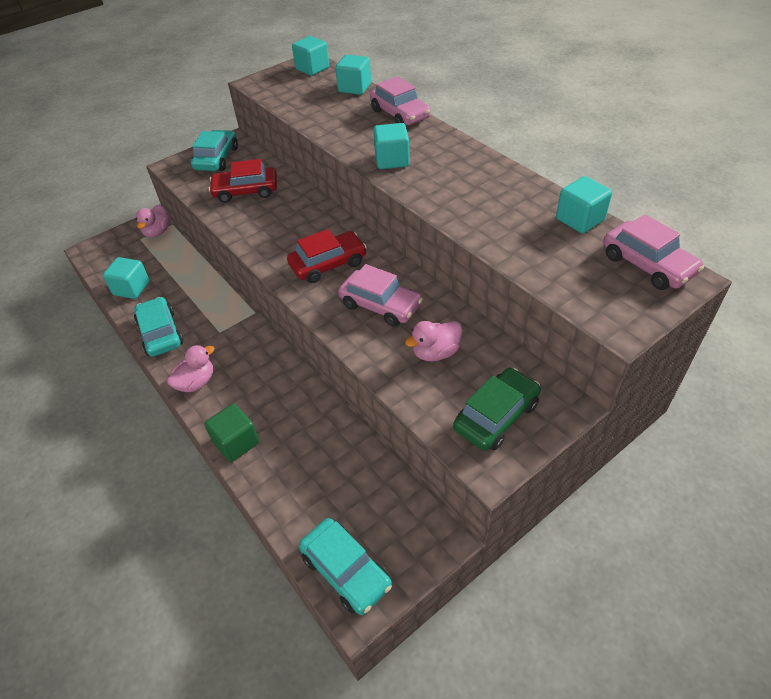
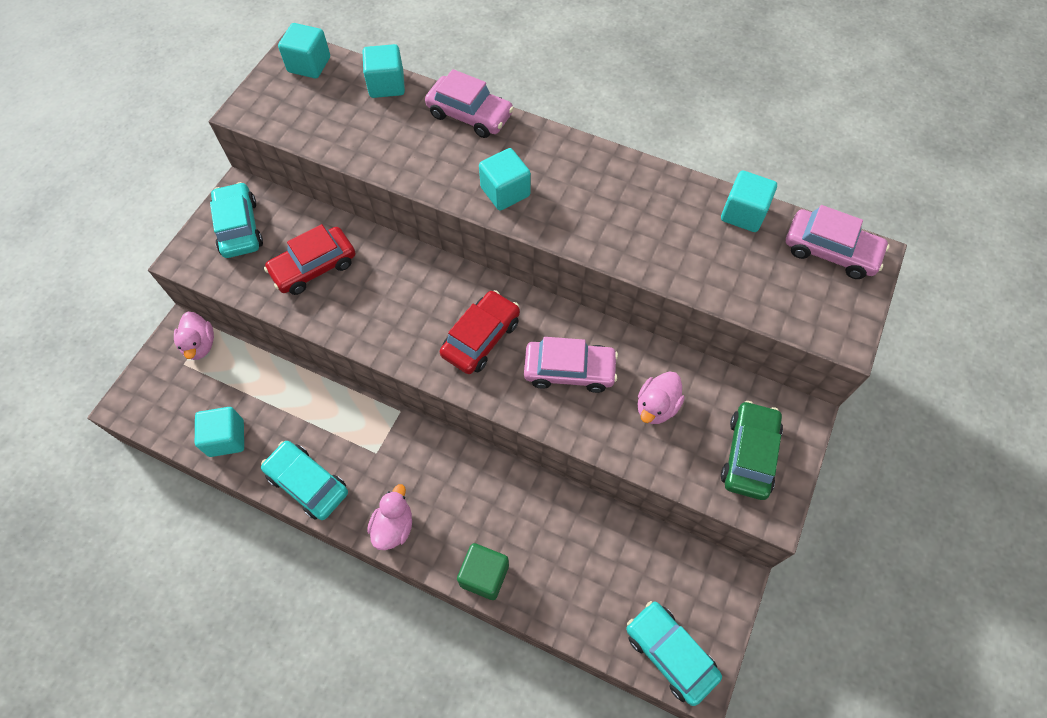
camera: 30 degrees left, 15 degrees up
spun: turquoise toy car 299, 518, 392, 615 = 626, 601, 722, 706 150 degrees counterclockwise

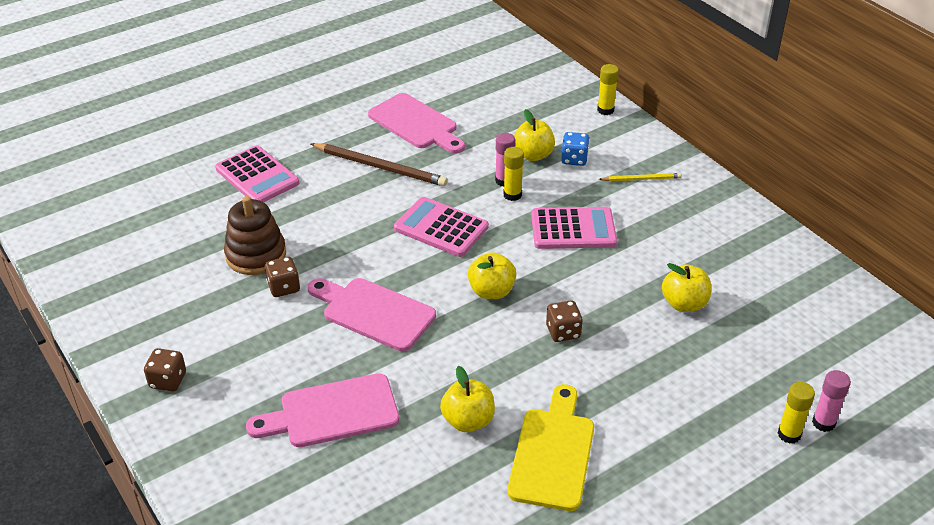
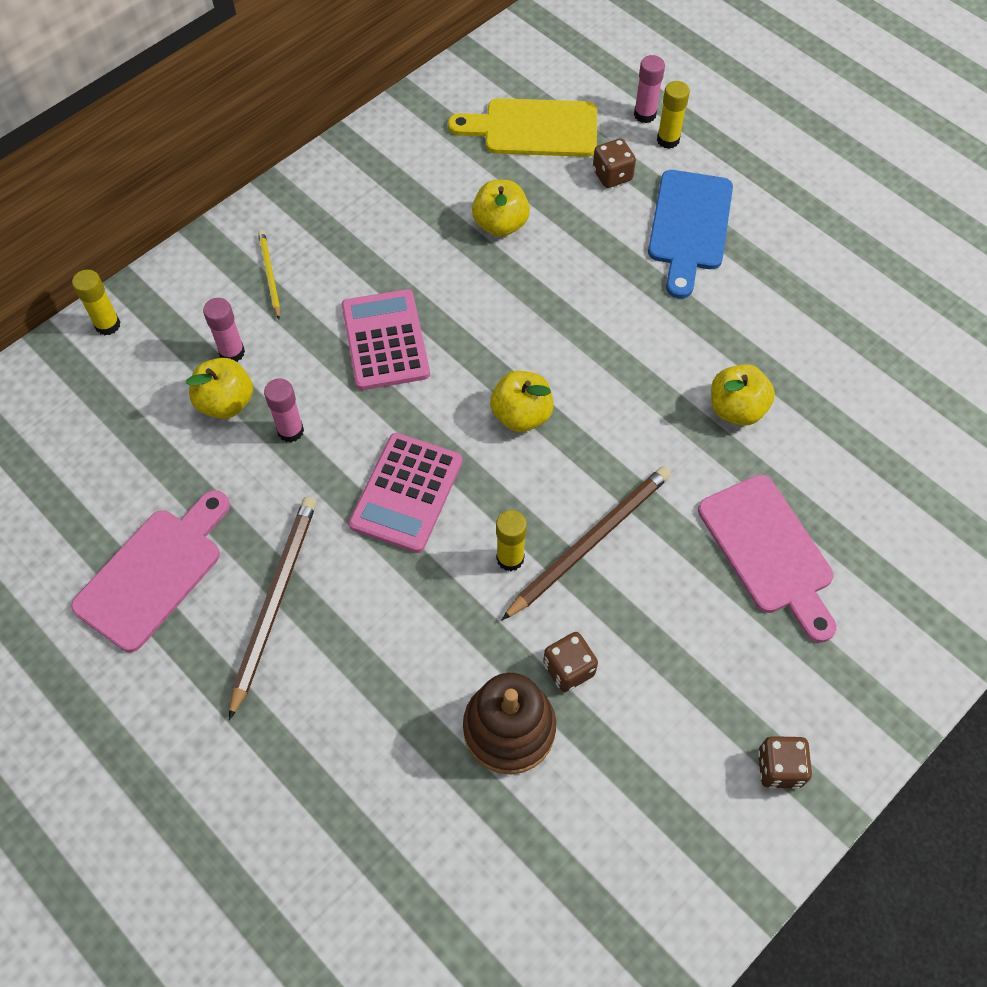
camera: 100 degrees left, 20 degrees up
missing: rose-pink calculator 215, 145, 299, 202
appeared: cobalt chopping board 648, 170, 733, 298
relocated: golden stick of glue 503, 147, 524, 201 to 496, 510, 527, 571; golden chopping board 507, 384, 594, 511 to 448, 98, 597, 157; brown game die 546, 300, 583, 342 to 593, 138, 636, 188
exchanged: rose-pink chopping board 308, 278, 436, 351 to brown wooden pencil 502, 466, 671, 620; cobalt game die 561, 132, 590, 166 to rose-pink stick of glue 203, 298, 245, 362

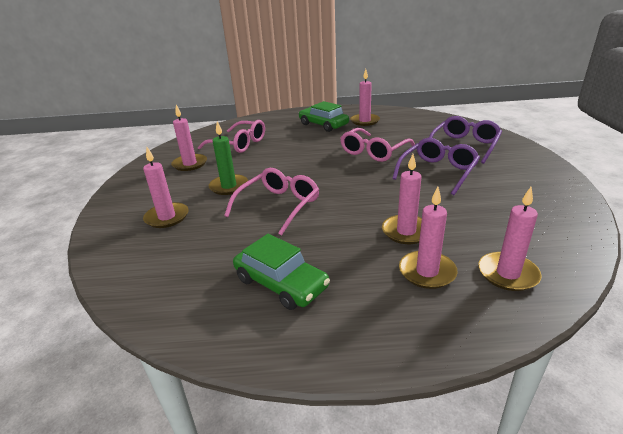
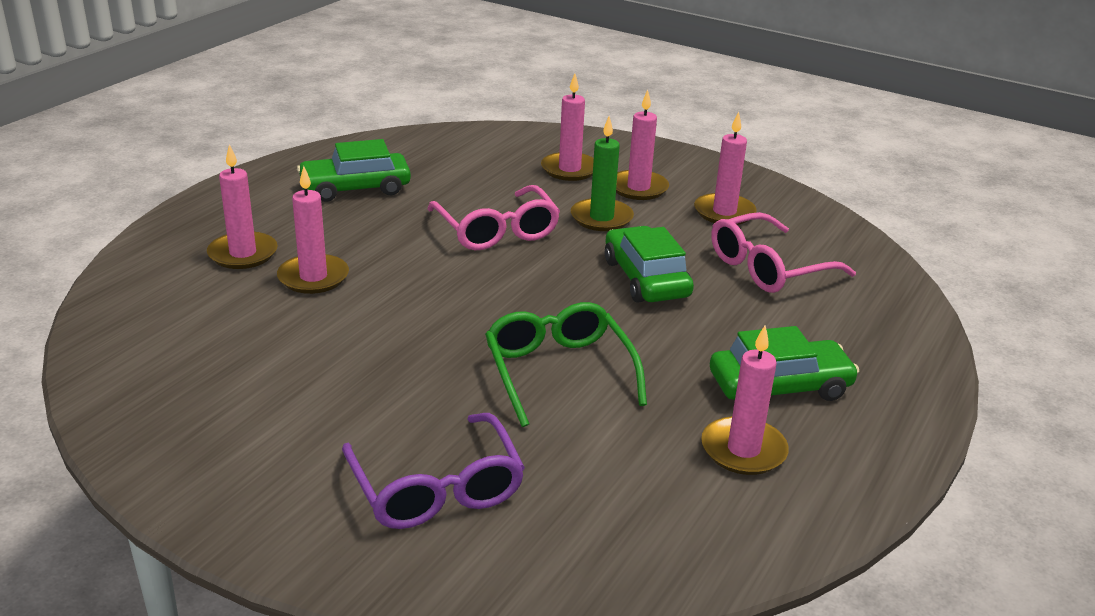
camera: 120 degrees right, 0 degrees up
missing: purple eyeglasses 392, 138, 480, 195
appeared: emerald toy car 605, 226, 694, 303
relocated: rose-pink candle 478, 187, 542, 291 to 616, 90, 669, 200
colour: rose-pink eyeglasses 340, 128, 415, 162 to emerald eyeglasses 485, 302, 647, 427

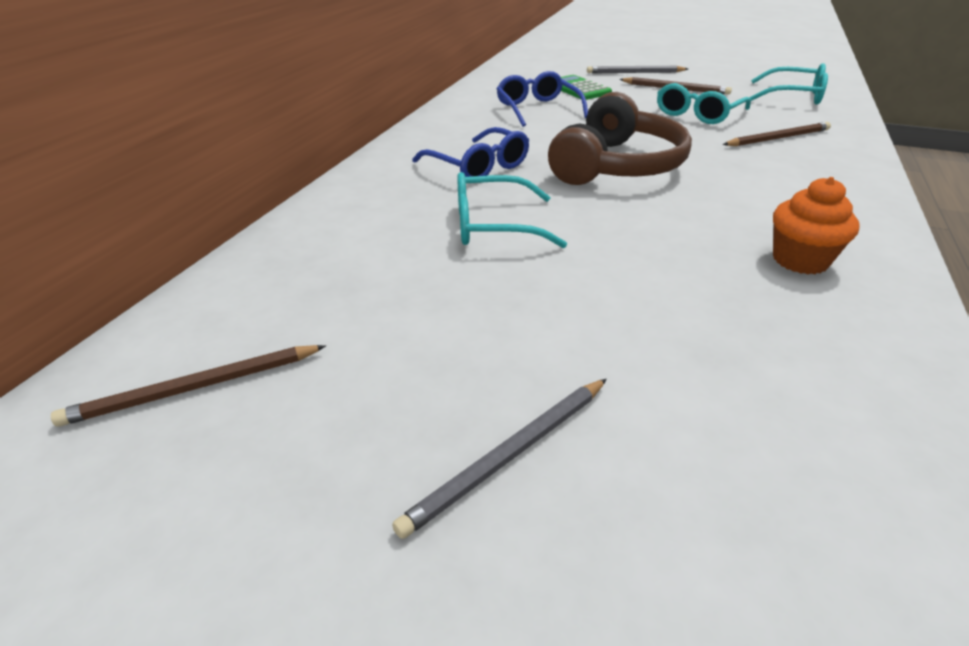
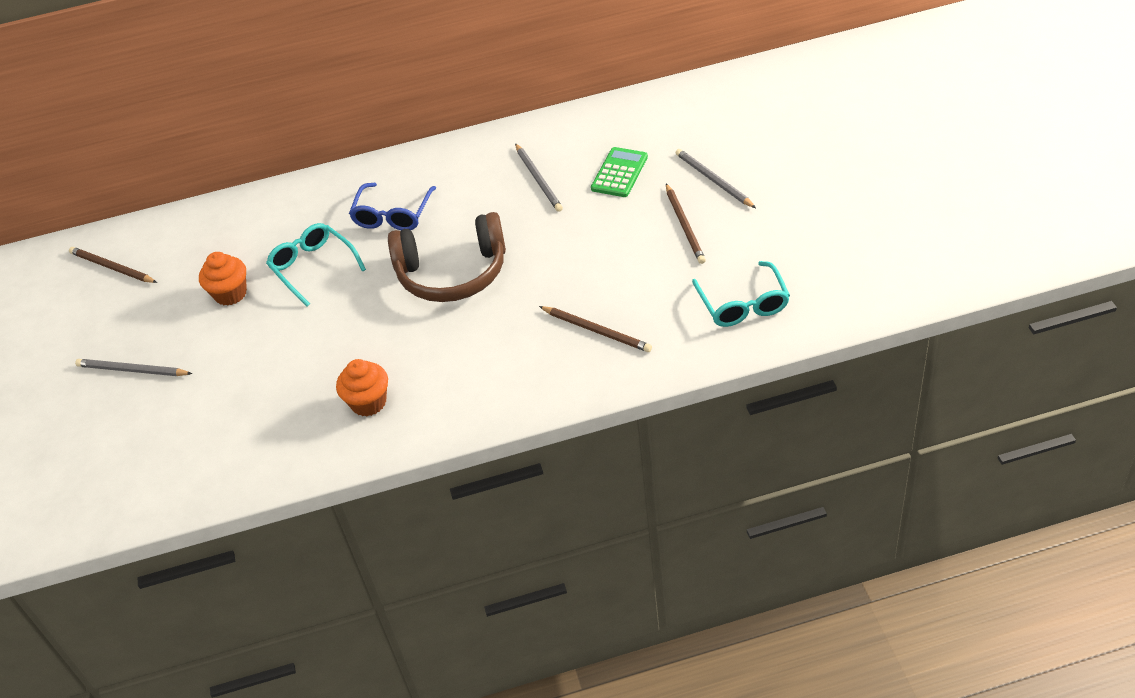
camera: 60 degrees right, 10 degrees up
missing: turquoise eyeglasses 657, 83, 751, 124
appeared: orange muffin 199, 252, 247, 306
exchanged: cobalt eyeglasses 496, 71, 588, 127 to gray wooden pencil 515, 143, 563, 212

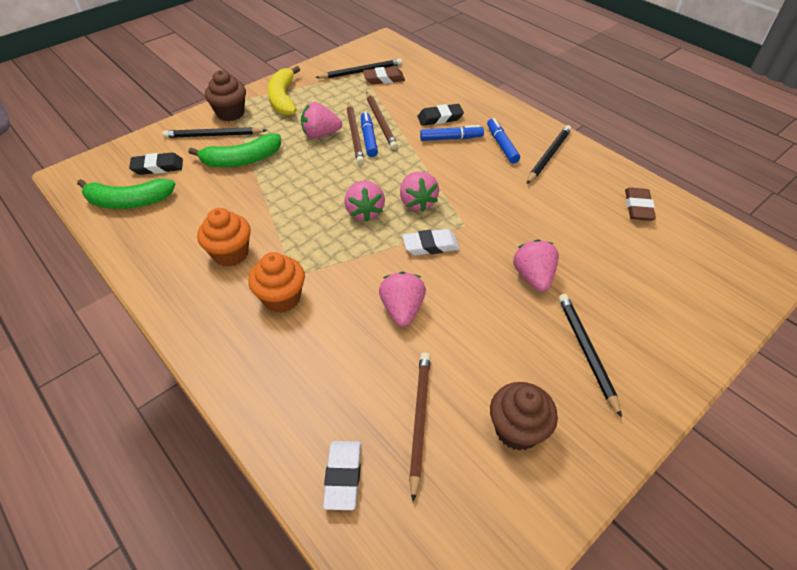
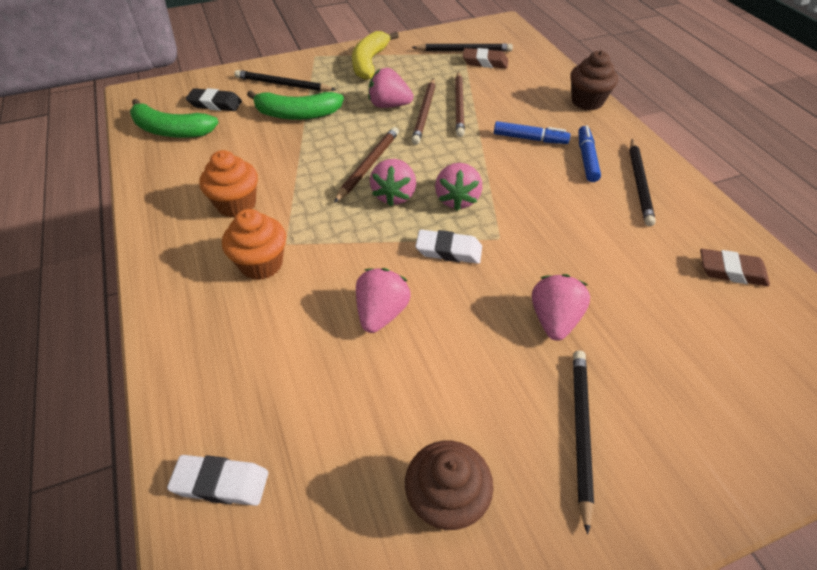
camera: 20 degrees right, 0 degrees up
missing: cobalt marker 361, 112, 378, 157; ebony eraser 417, 104, 464, 126
relocated: brown muffin 205, 70, 246, 121 to 570, 50, 618, 110; brown wooden pencil 409, 353, 430, 502 to 334, 127, 399, 203
spun: snow-white eraser 323, 441, 361, 510 = 167, 455, 268, 506 75 degrees clockwise; ebony wooden pencil 527, 125, 572, 184 = 630, 139, 656, 226 135 degrees clockwise; brown eraser 625, 187, 656, 221 = 700, 249, 770, 286 75 degrees clockwise

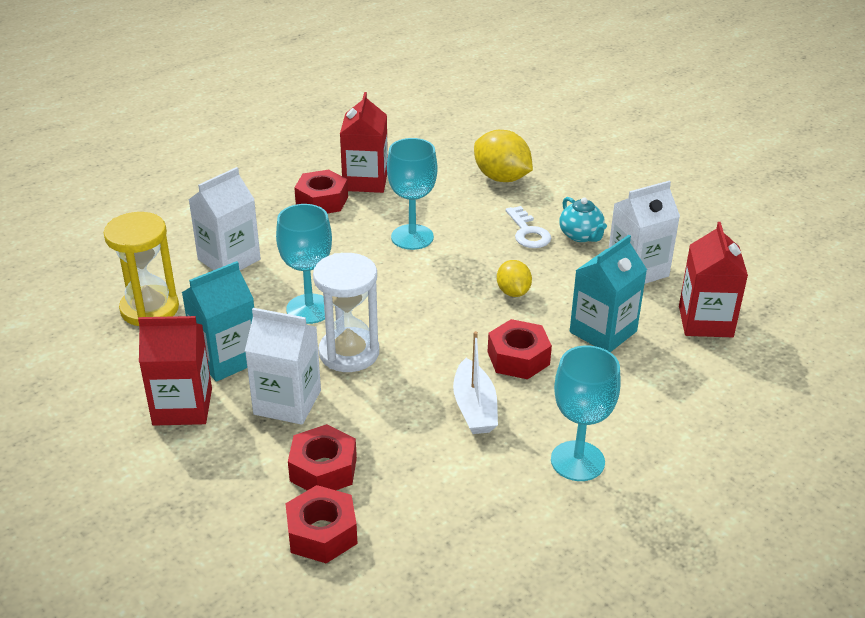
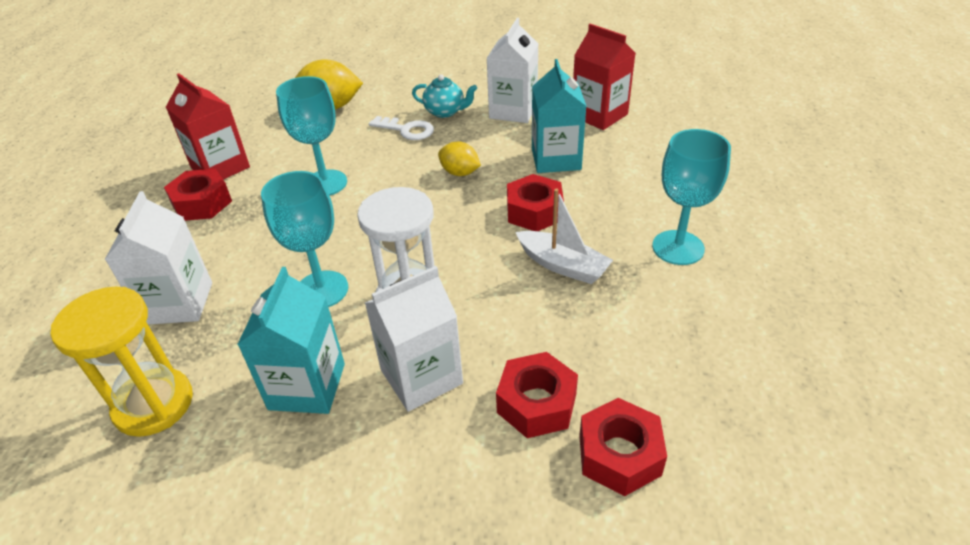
camera: 45 degrees left, 5 degrees up
missing: red milk carton 138, 316, 212, 426

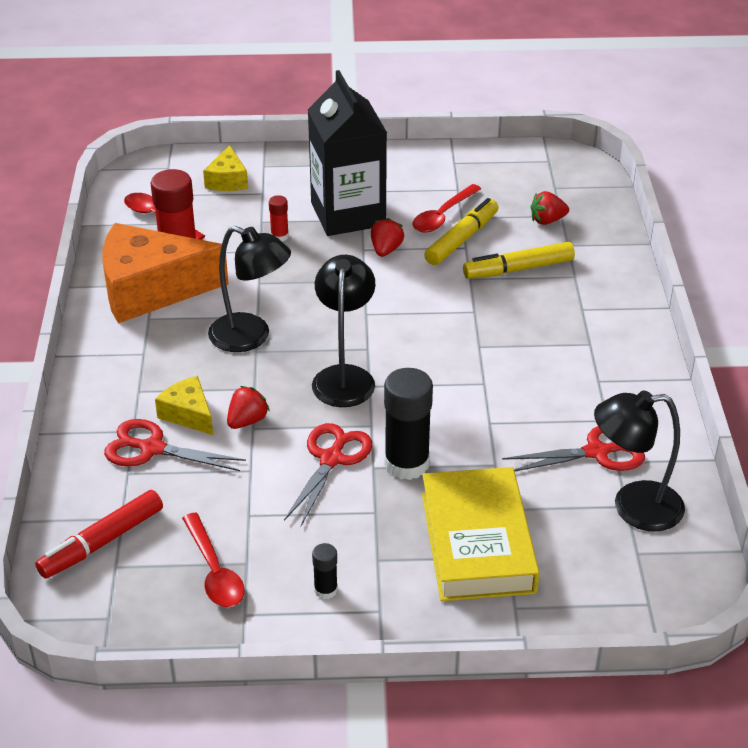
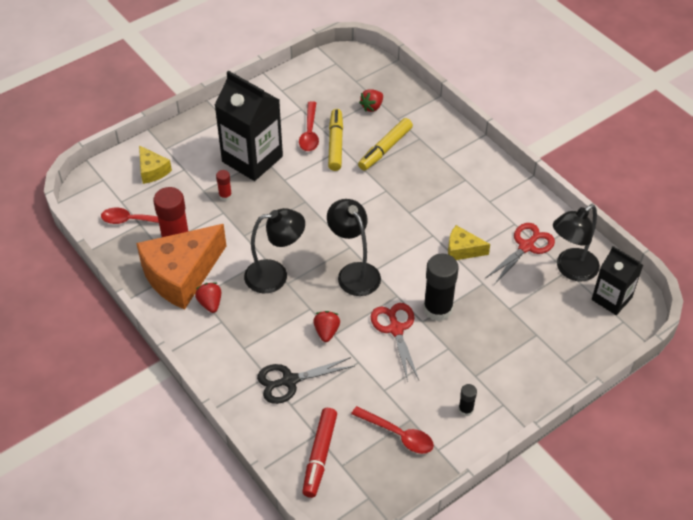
camera: 35 degrees left, 10 degrees up
missing: golden hardback 422, 467, 540, 601
appeared: ebony milk carton 592, 246, 643, 315
relocated: golden cheese wedge 155, 376, 213, 435 to 448, 225, 490, 260; red toy strawberry 371, 218, 404, 257 to 195, 282, 221, 313
colour: red shears 104, 419, 246, 471 to ebony shears 257, 357, 355, 404

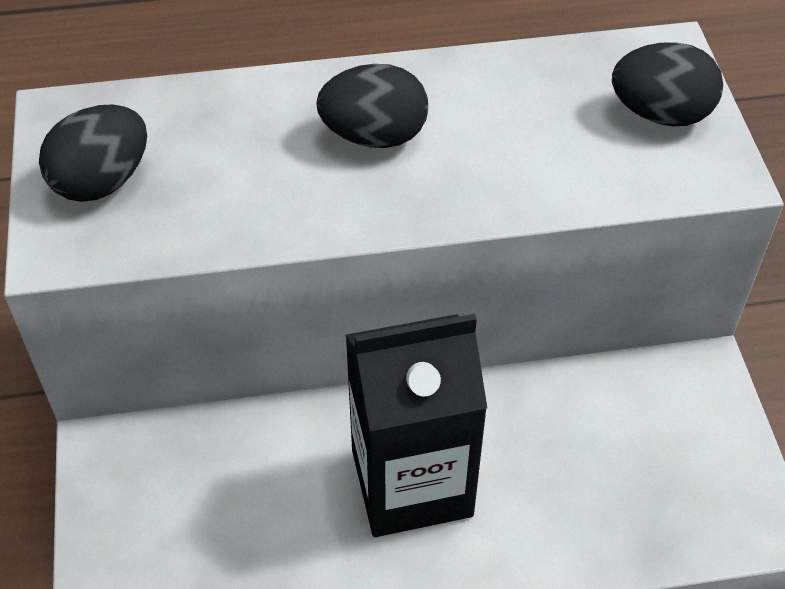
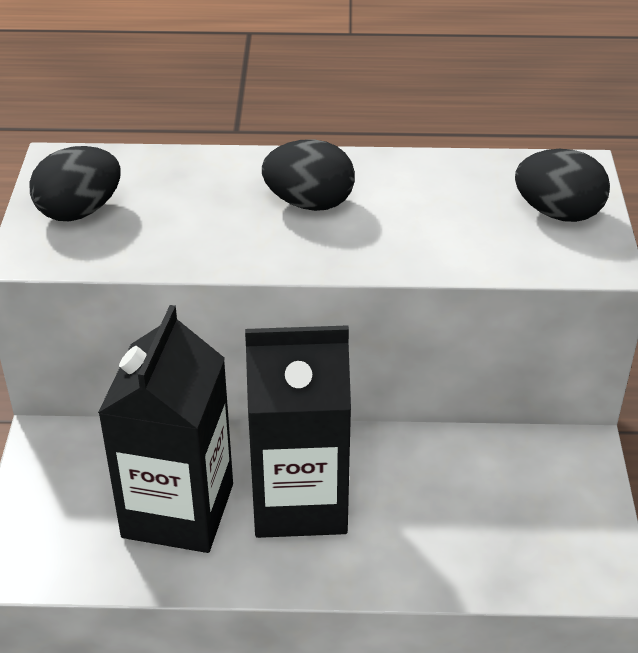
camera: 10 degrees right, 10 degrees down
appeared: ebony milk carton 98, 305, 233, 553

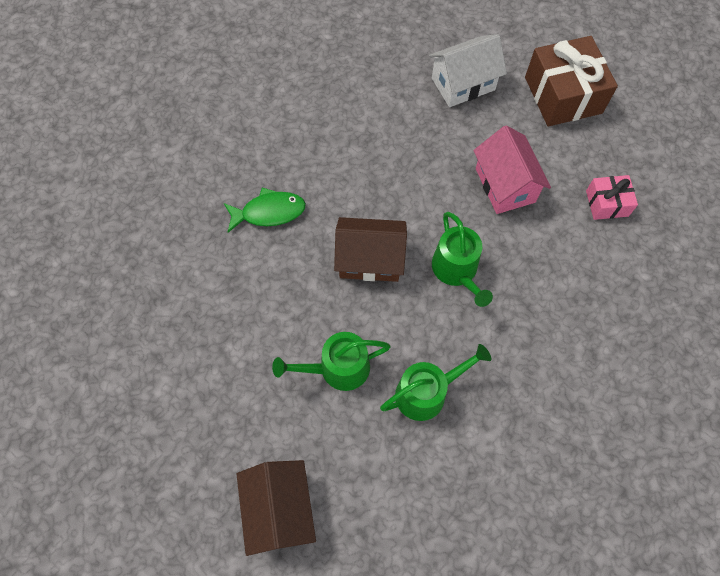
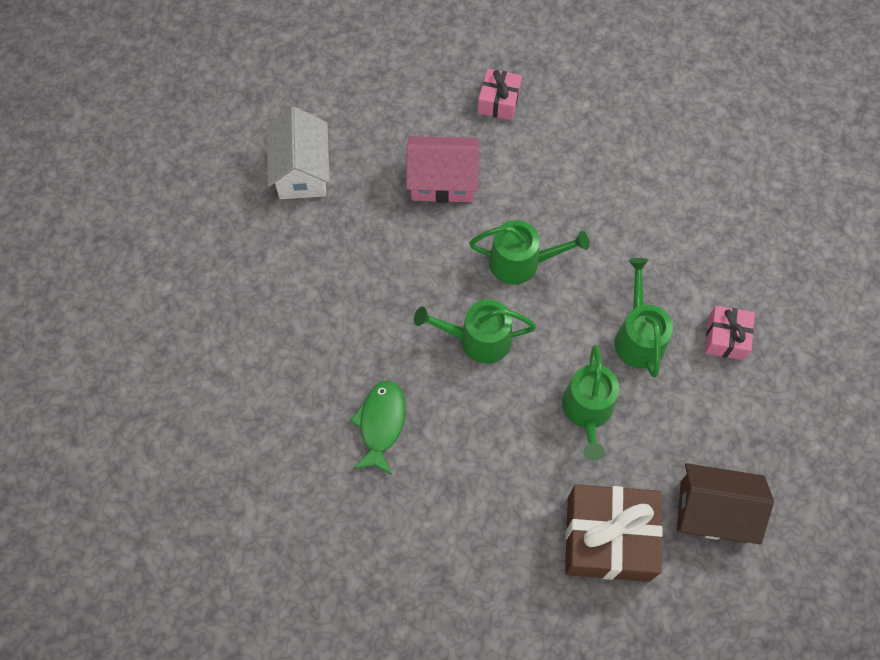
camera: 70 degrees left, 0 degrees up
appeared: rose-pink present 705, 306, 755, 360
relocated: brown present 525, 36, 618, 127 to 565, 484, 663, 582
exchanged: brown toy house 334, 217, 407, 282 to emerald sprinkling can 414, 299, 536, 364

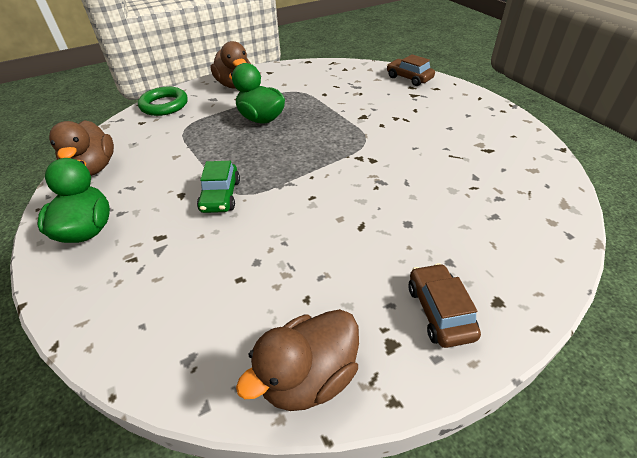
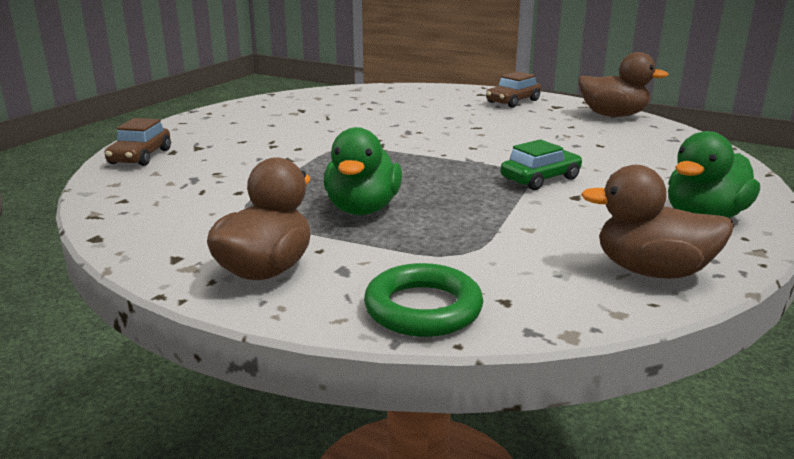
camera: 125 degrees left, 20 degrees down
spun: brown toy duck 49, 120, 114, 176 = 581, 165, 734, 279 120 degrees counterclockwise

